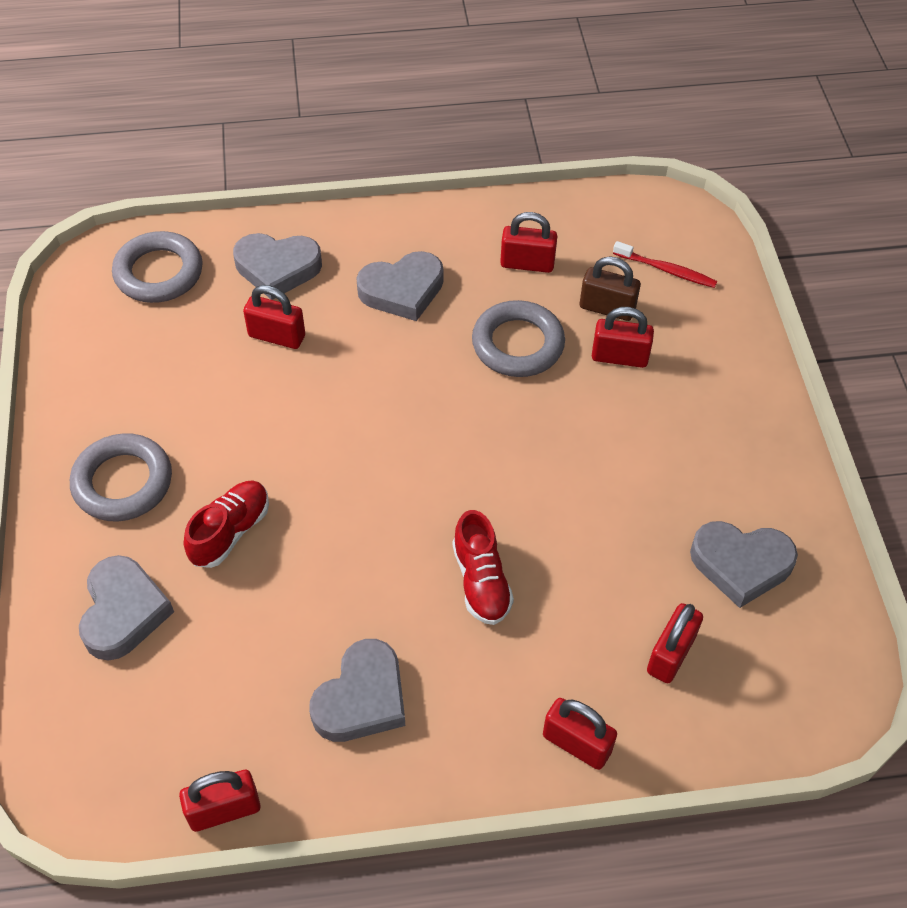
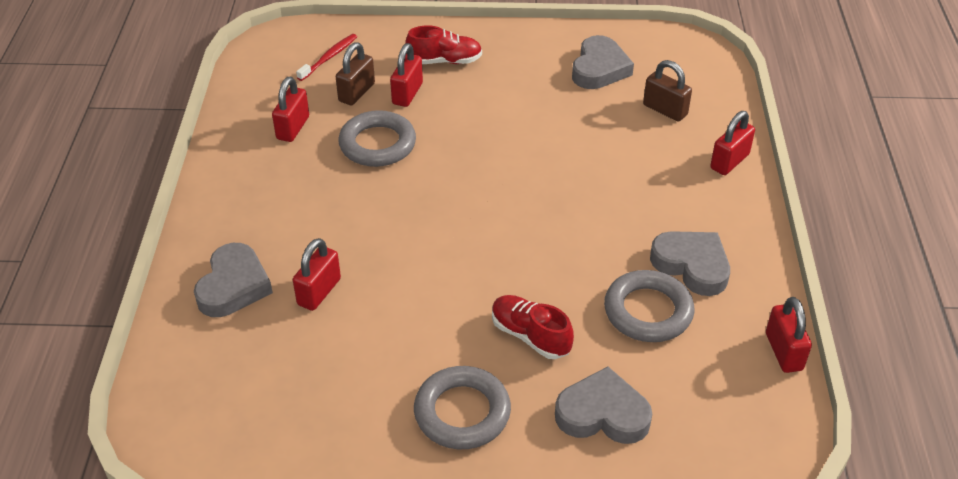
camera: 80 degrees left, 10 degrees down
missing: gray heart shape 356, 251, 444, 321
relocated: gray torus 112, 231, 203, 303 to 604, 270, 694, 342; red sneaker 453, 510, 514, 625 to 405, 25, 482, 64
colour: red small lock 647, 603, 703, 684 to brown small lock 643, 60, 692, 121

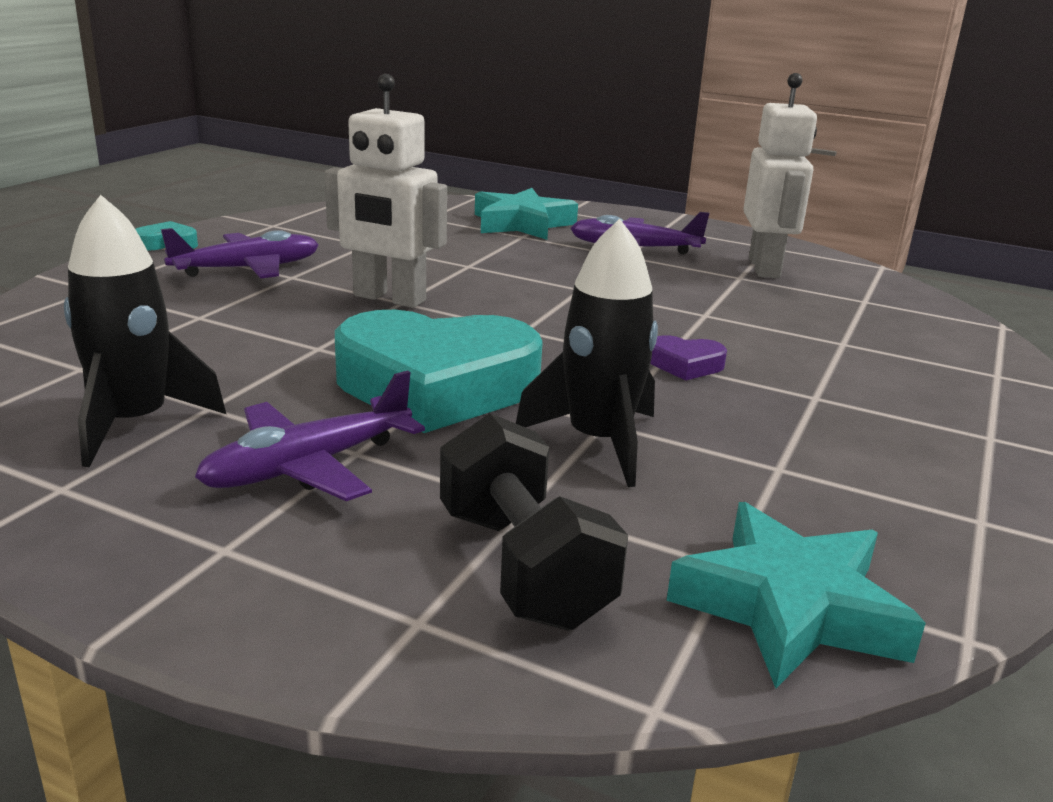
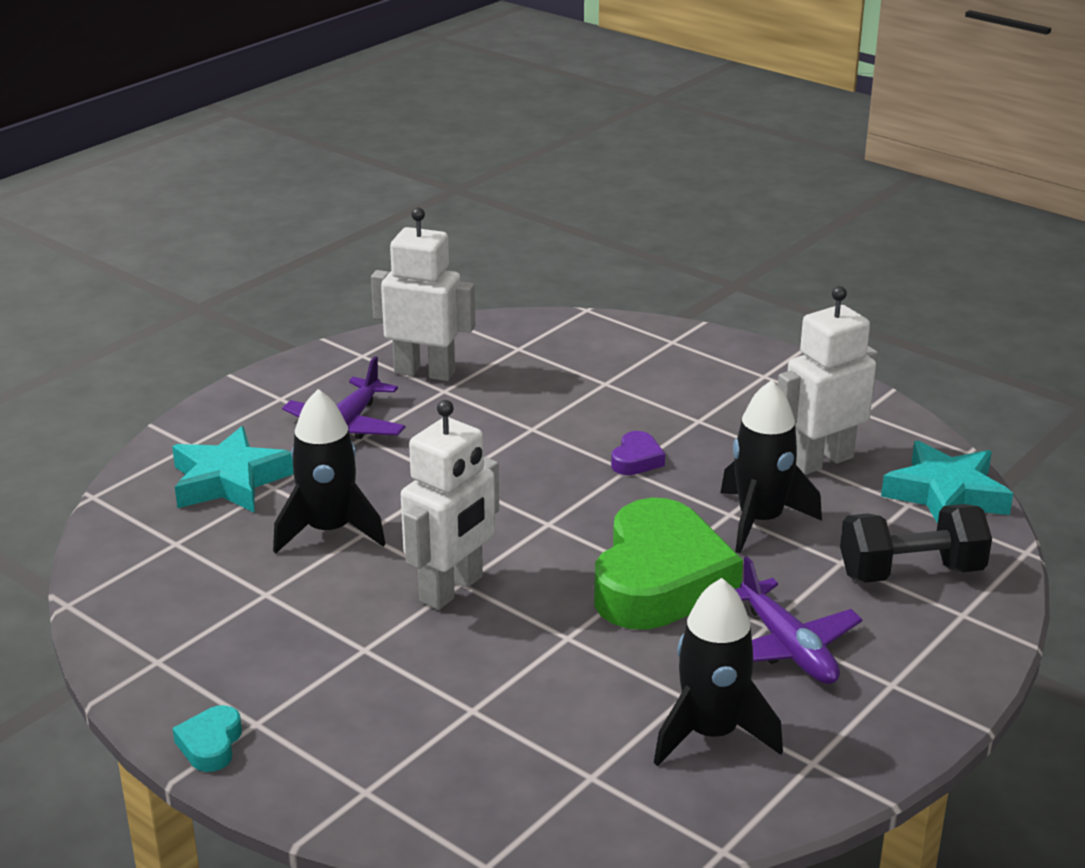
camera: 75 degrees left, 5 degrees up
missing: purple toy plane 161, 228, 319, 279
appeared: ebony toy rocket 273, 389, 385, 553; snow-white robot figure 778, 286, 878, 475
colour: turquoise heart shape 335, 310, 543, 433 to emerald heart shape 594, 498, 743, 630

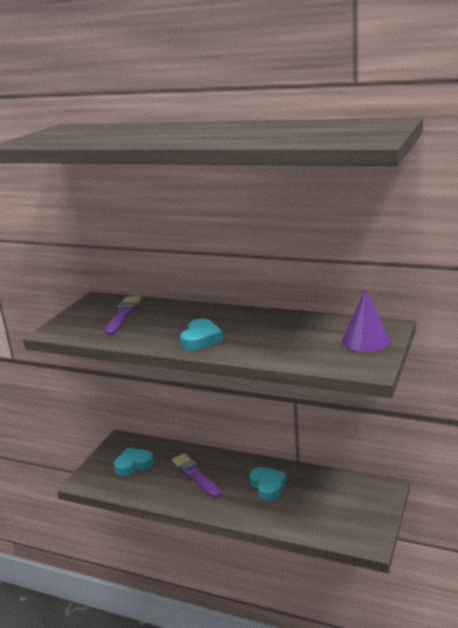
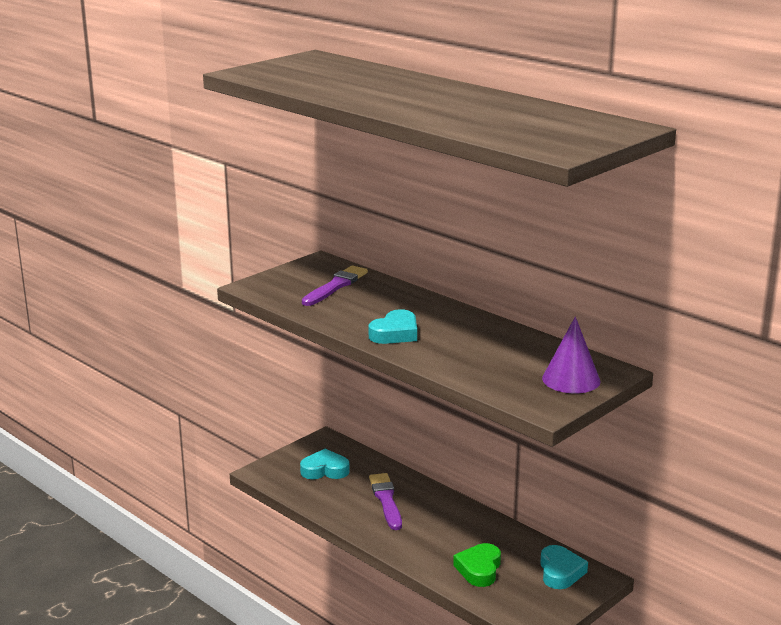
camera: 20 degrees right, 0 degrees up
appeared: emerald heart shape 453, 543, 501, 587
relocated: turquoise heart shape 250, 467, 287, 501 to 540, 545, 588, 589

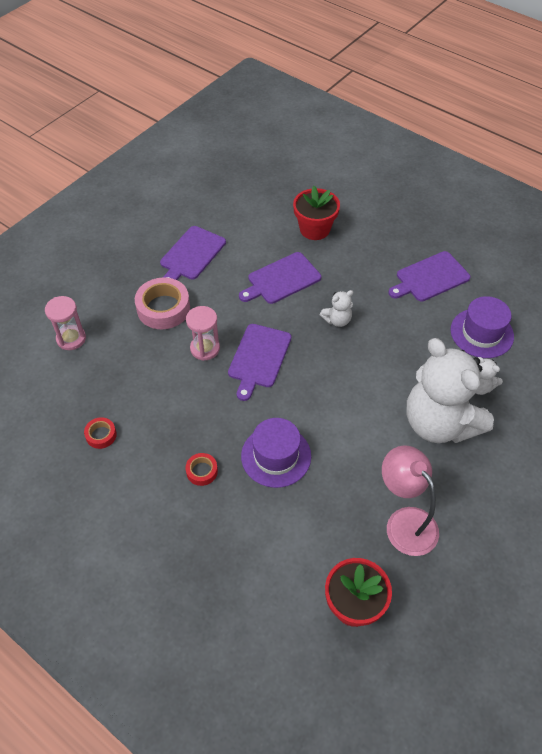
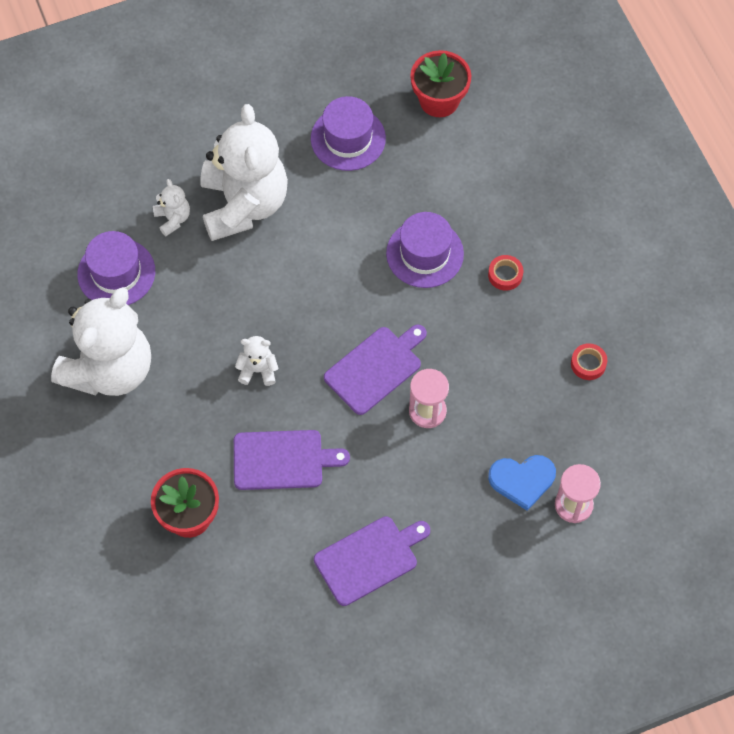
camera: 150 degrees left, 10 degrees up
missing: rose-pink roll of tape 135, 278, 190, 329
appeared: cobalt heart shape 488, 455, 556, 511
exchanged: rose-pink reading lamp 382, 445, 439, 556 to purple top hat 311, 96, 386, 171; purple chopping board 388, 251, 470, 301 to snow-white teddy 51, 287, 151, 396

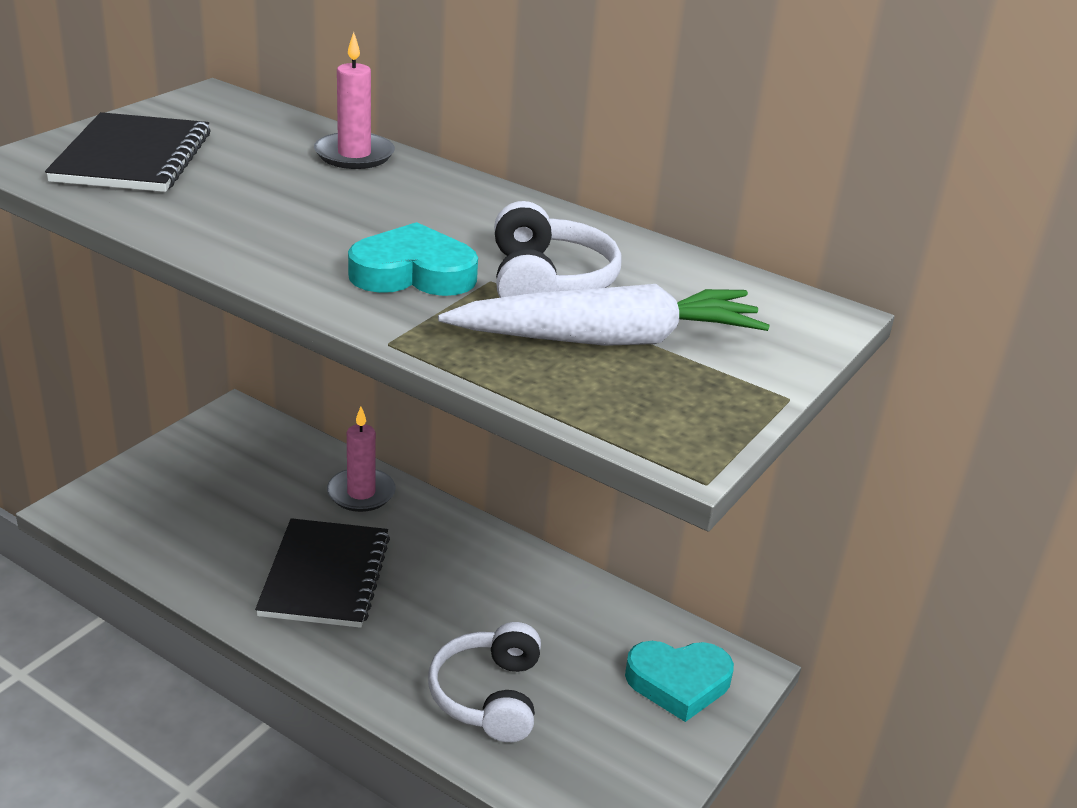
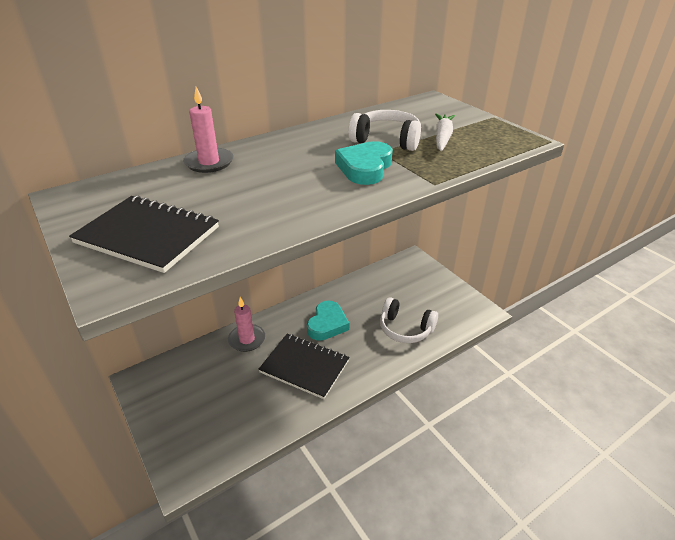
camera: 65 degrees left, 5 degrees up
relocated: turquoise heart shape 625, 641, 734, 722 to 307, 301, 349, 341
size: snow-white root vegetable 438, 284, 770, 346 = 435, 114, 455, 151 x0.61

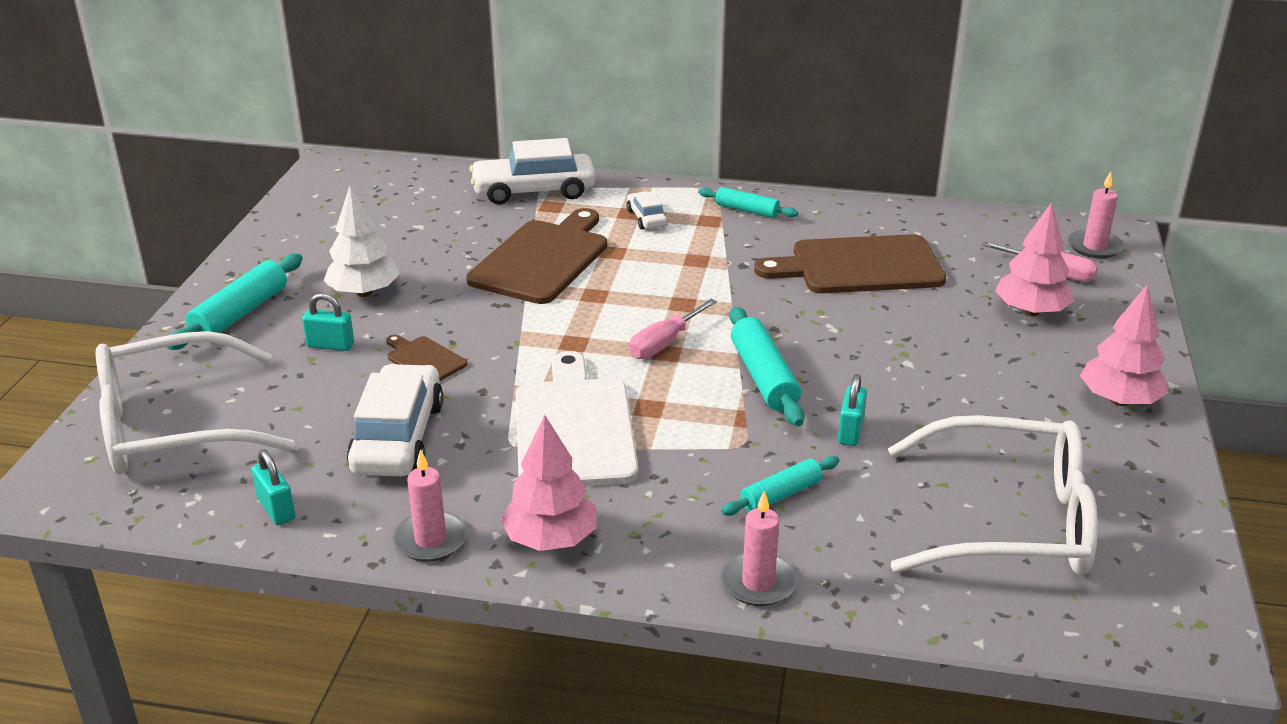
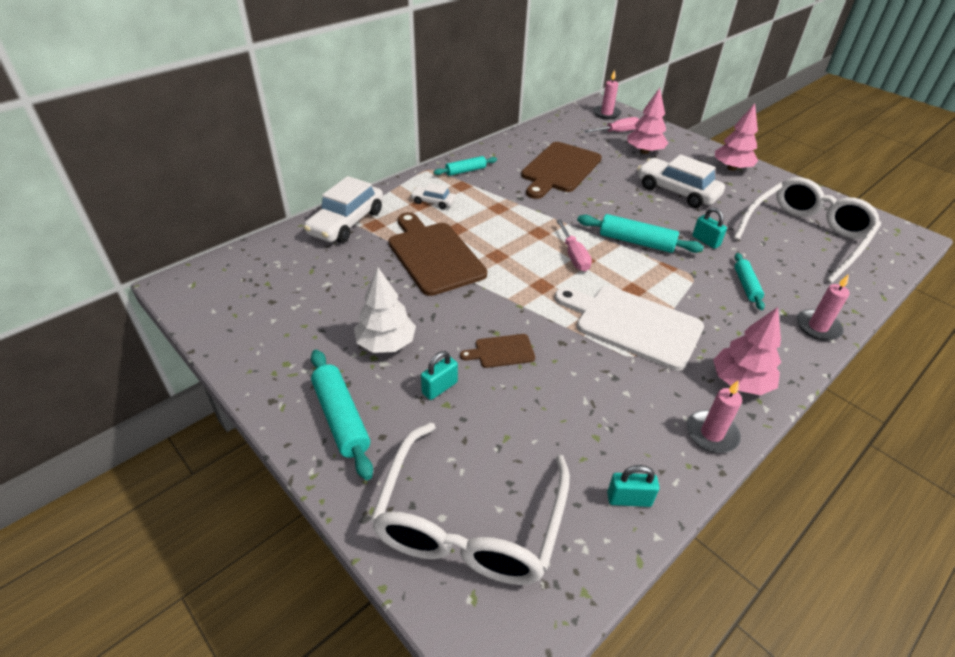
camera: 55 degrees left, 10 degrees up
relocated: snow-white toy car 347, 364, 444, 476 to 637, 154, 725, 208

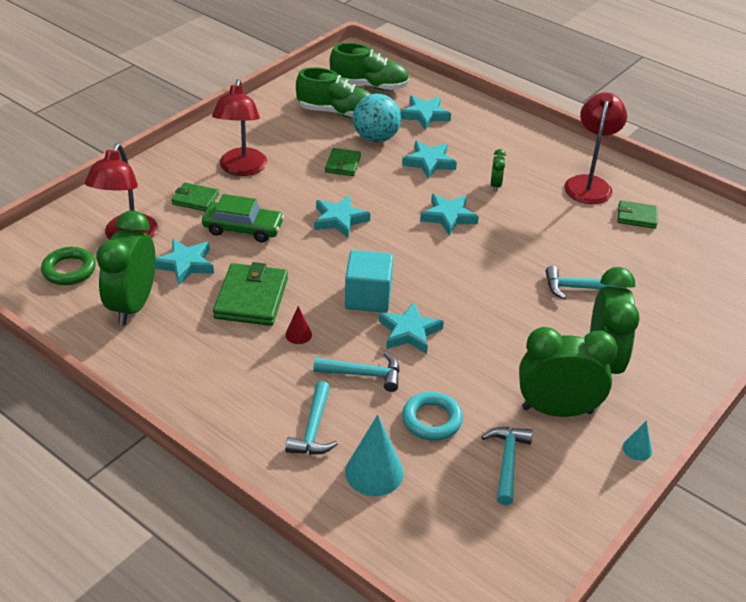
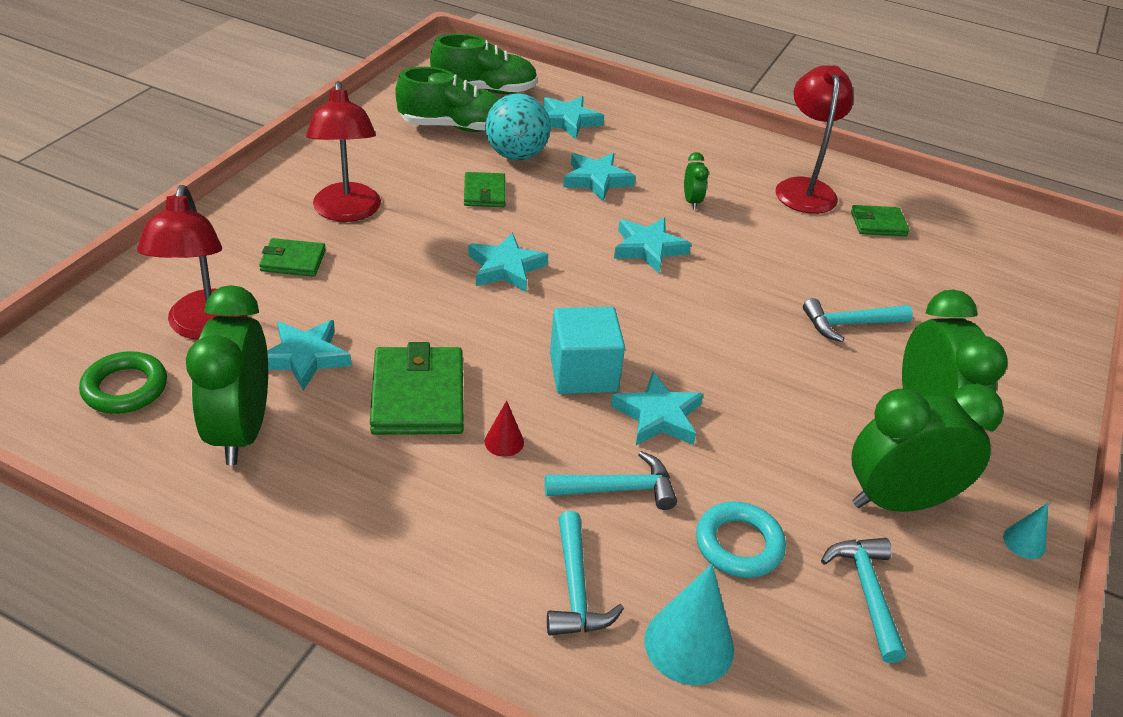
camera: 15 degrees left, 0 degrees up
missing: emerald toy car 202, 194, 284, 242

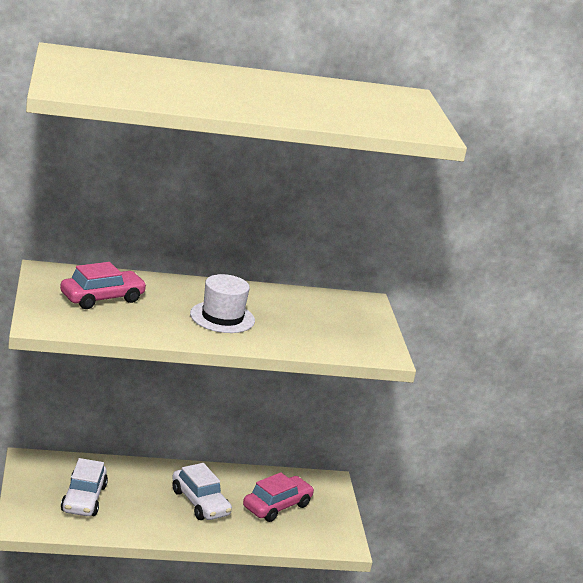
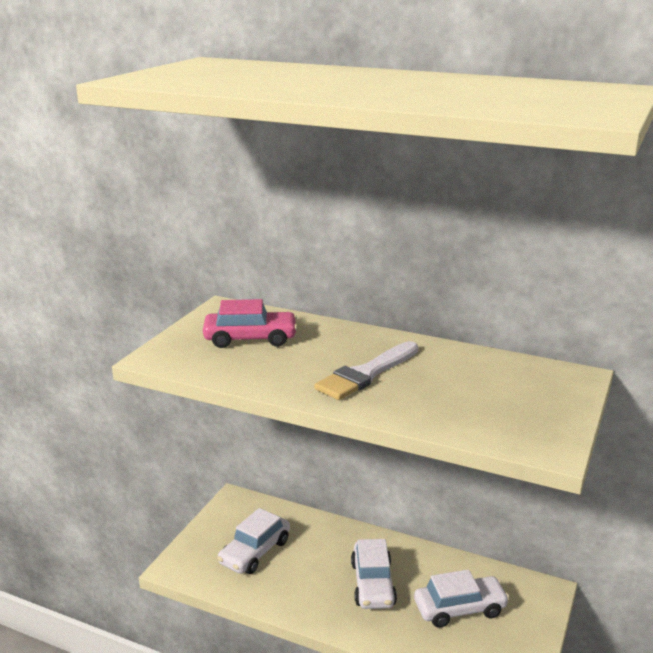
camera: 35 degrees right, 0 degrees up
exchanged: snow-white top hat 190, 274, 255, 333 to snow-white paint brush 314, 341, 418, 400
colour: rose-pink toy car 243, 472, 314, 522 to snow-white toy car 414, 570, 510, 628

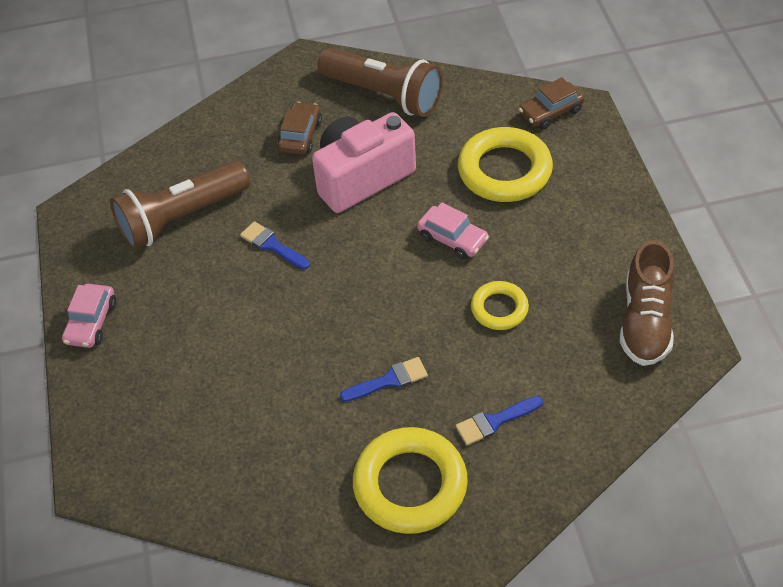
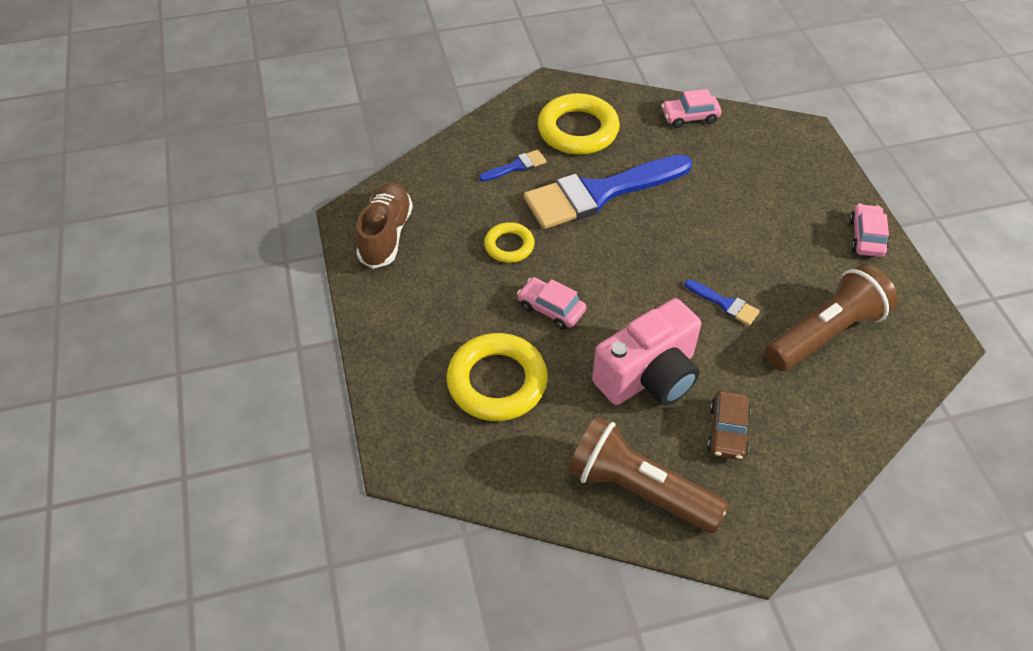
camera: 175 degrees right, 0 degrees up
missing: brown toy car 519, 77, 584, 129
appeared: rose-pink toy car 661, 89, 722, 128
size: cobalt paint brush 340, 357, 428, 402 = 524, 155, 692, 229 x2.46

